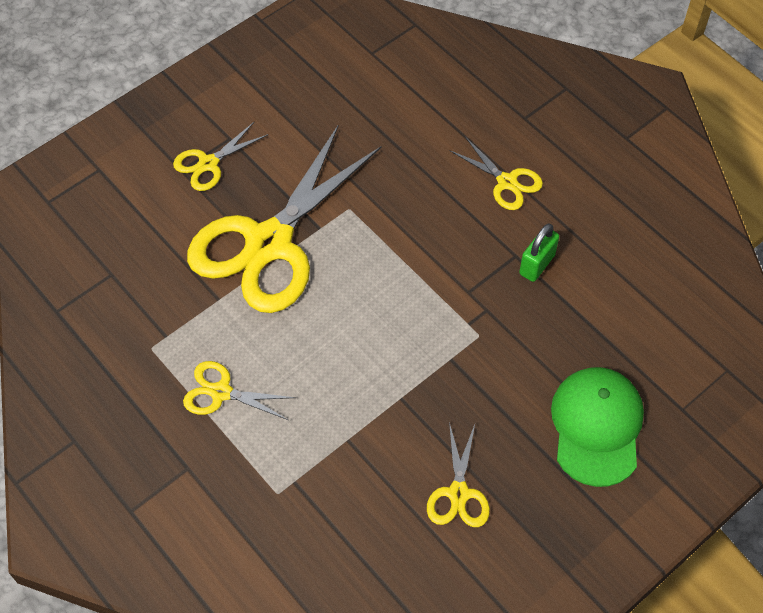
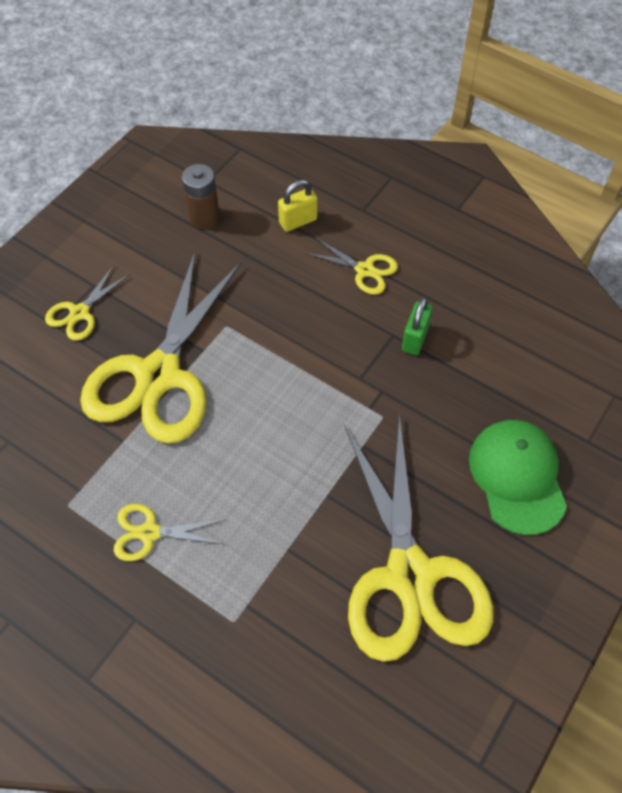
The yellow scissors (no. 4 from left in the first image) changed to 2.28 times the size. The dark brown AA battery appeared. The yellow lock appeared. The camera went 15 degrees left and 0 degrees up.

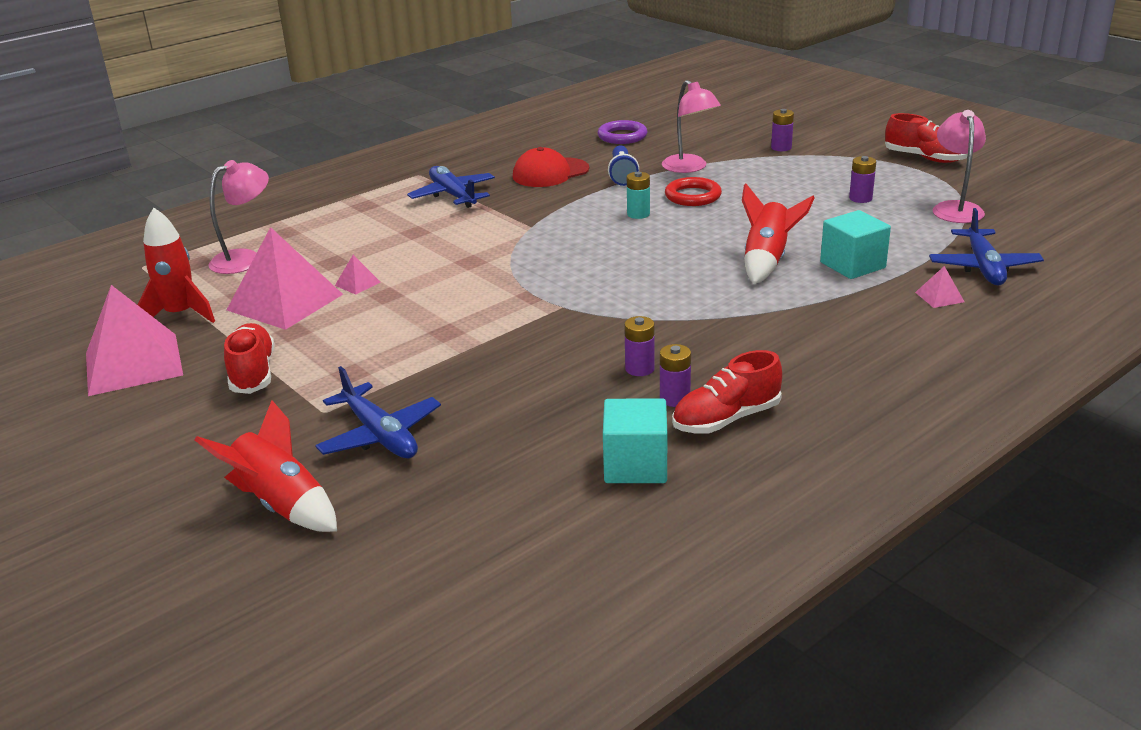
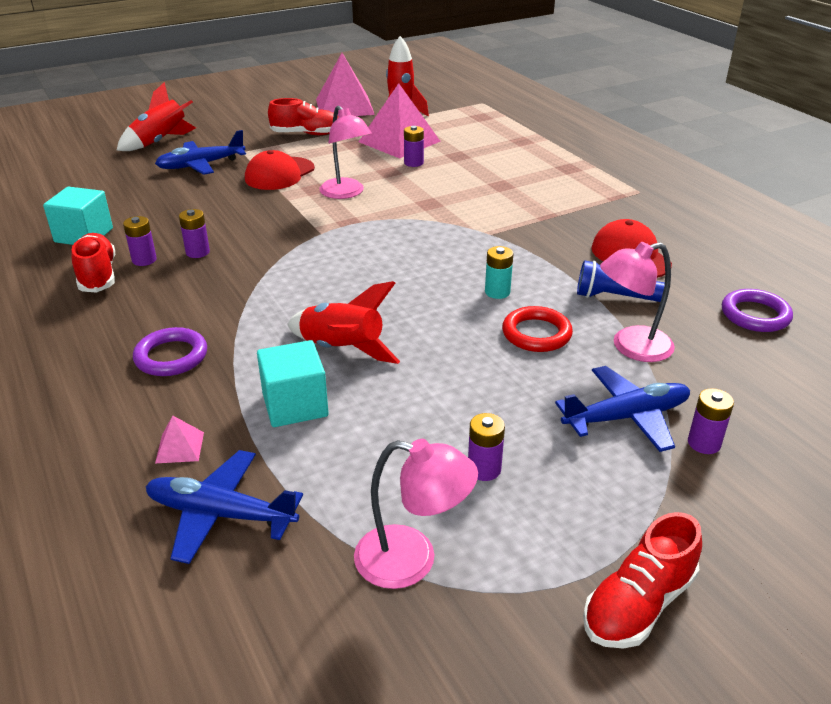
The pink lamp (no. 1 from left) moved. The cobalt plane (no. 2 from left in the first image) moved. The pink pyramid shape (no. 3 from left) was replaced by the royal purple AA battery (no. 3 from left). The scarlet peaked cap (no. 1 from left) appeared. The royal purple torus (no. 1 from left) appeared. The camera went 100 degrees right and 5 degrees up.

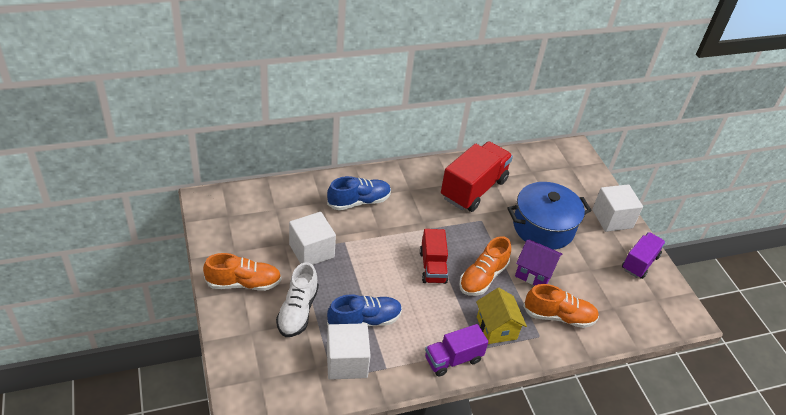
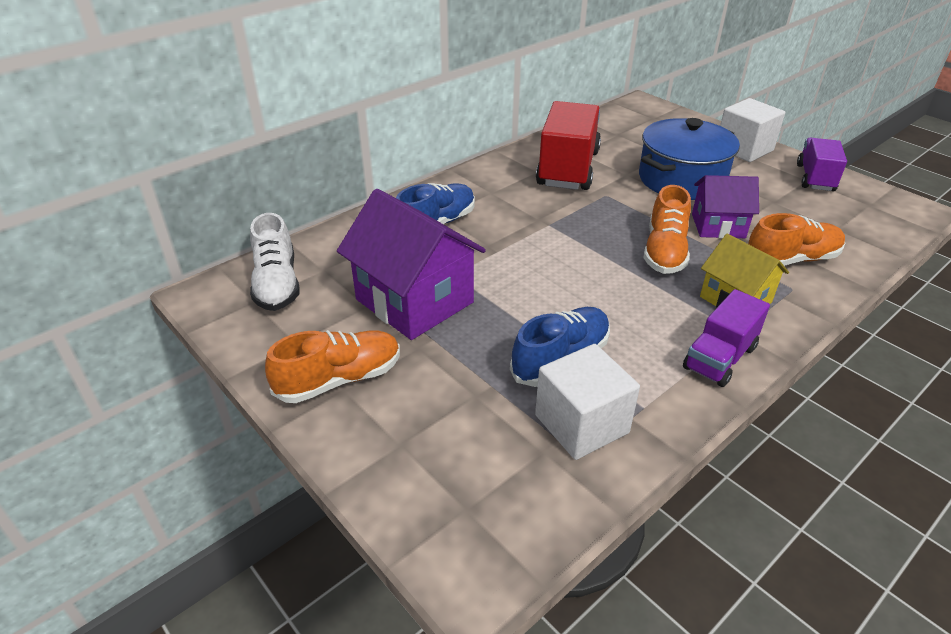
The snow-white block (no. 1 from left) was replaced by the royal purple cottage (no. 1 from left). The scarlet truck (no. 1 from left) disappeared. The snow-white sneaker moved. The camera went 20 degrees left and 5 degrees down.

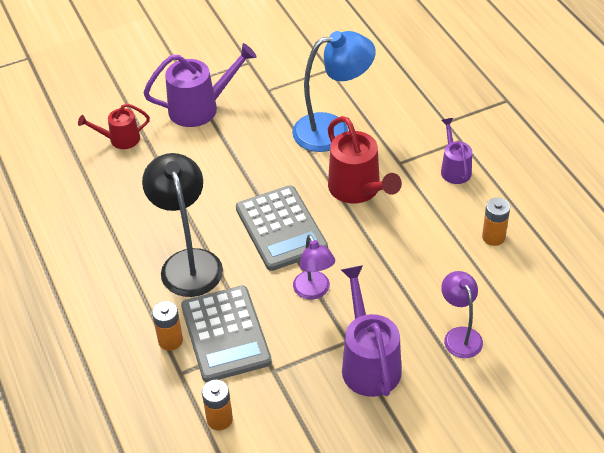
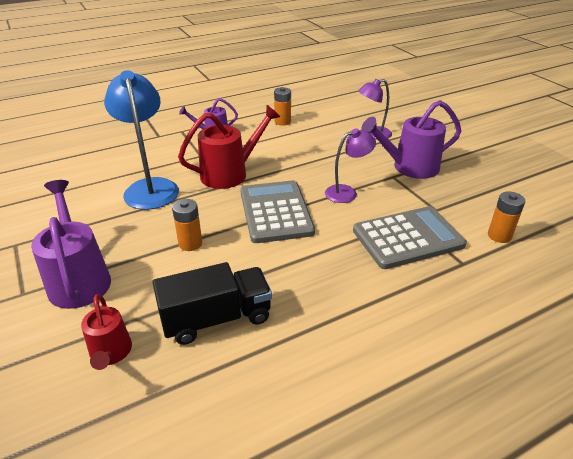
The ebony lamp disappeared. The grey adding machine (no. 2 from left in the first image) turned 75 degrees counterclockwise. The bright orange AA battery (no. 1 from left) moved. The ebony truck appeared. The camera went 95 degrees left and 10 degrees down.

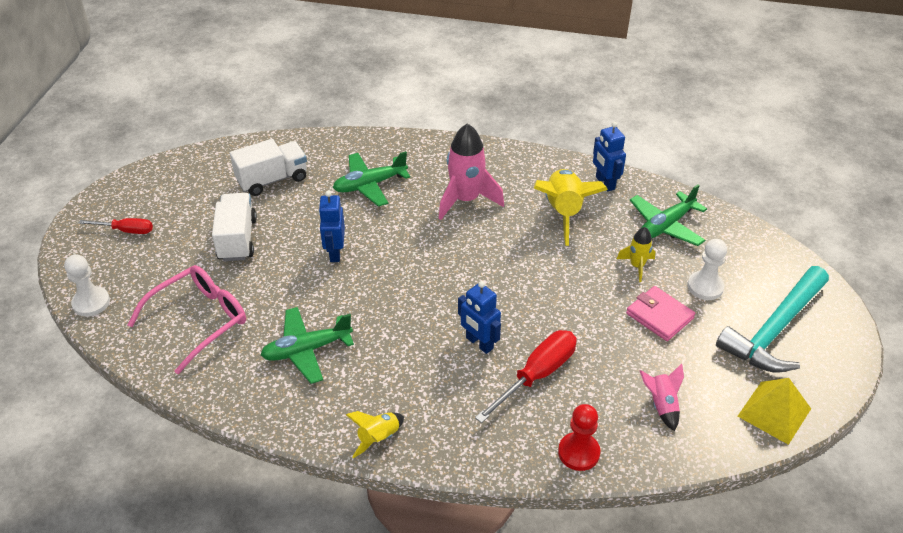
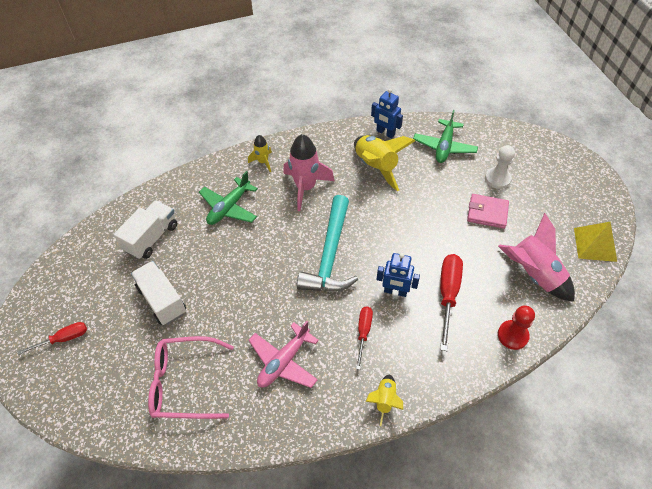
The cobalt robot (no. 1 from left) disappeared. The yellow spaceship (no. 3 from left in the first image) moved. The snow-white game pawn (no. 1 from left) disappeared. The pink spectacles turned 105 degrees counterclockwise. The aqua hammer moved. The emerald plane (no. 1 from left) became the pink plane. The pink spaceship (no. 2 from left) changed to 1.89 times the size. The scarlet flat screwdriver (no. 2 from left) appeared. The camera went 30 degrees left and 10 degrees up.

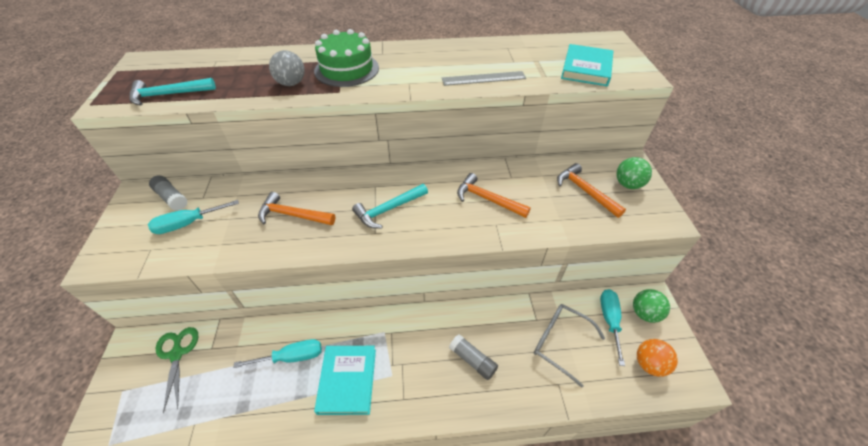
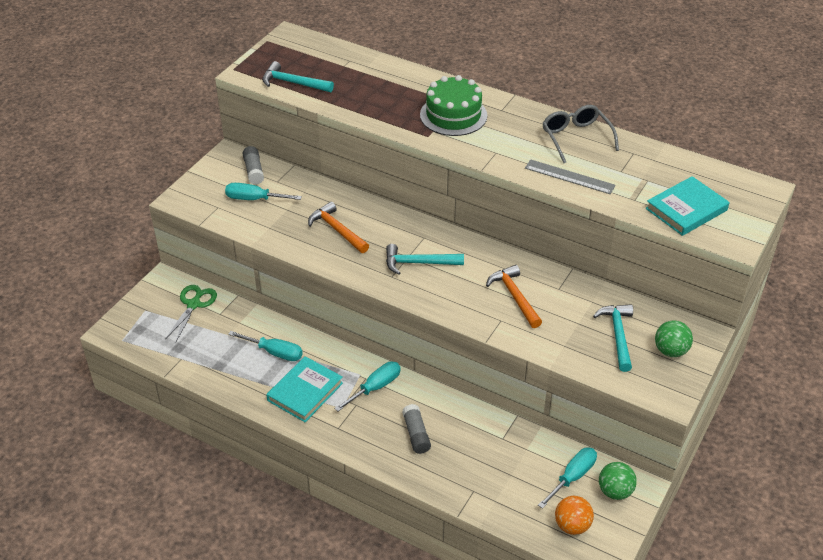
The grey play ball disappeared. The bright orange hammer (no. 3 from left) became the aqua hammer (no. 3 from left). The grey spectacles moved. The aqua flat screwdriver (no. 3 from left) appeared. The camera went 35 degrees right and 5 degrees down.

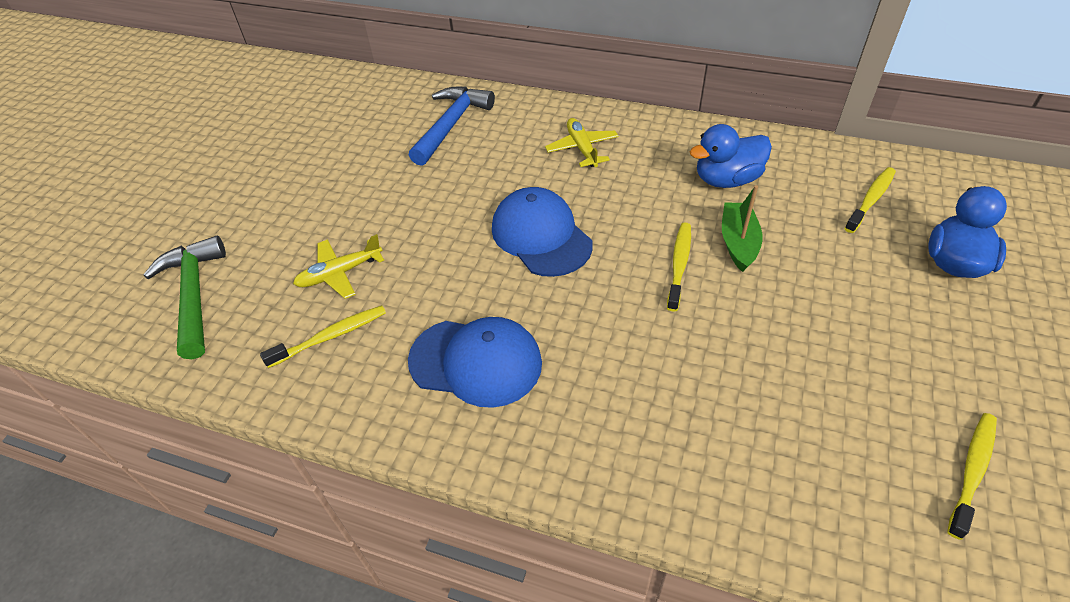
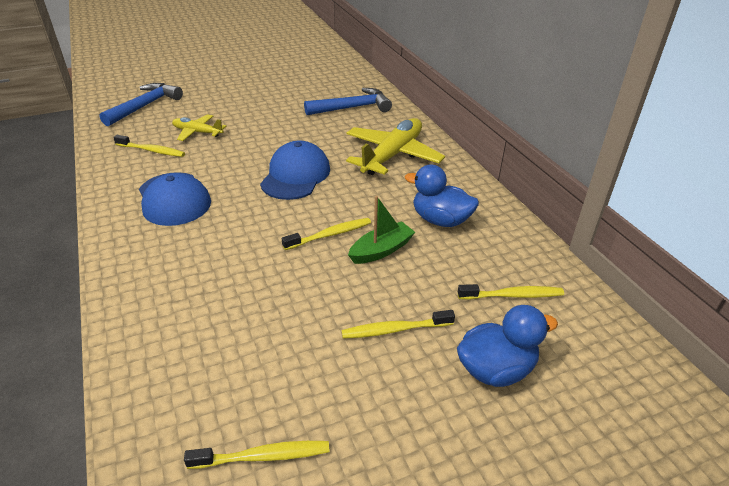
The yellow plane (no. 2 from left) changed to 1.82 times the size. The emerald hammer became the cobalt hammer (no. 1 from left). The yellow dental brush (no. 4 from left) appeared. The camera went 45 degrees right and 10 degrees down.

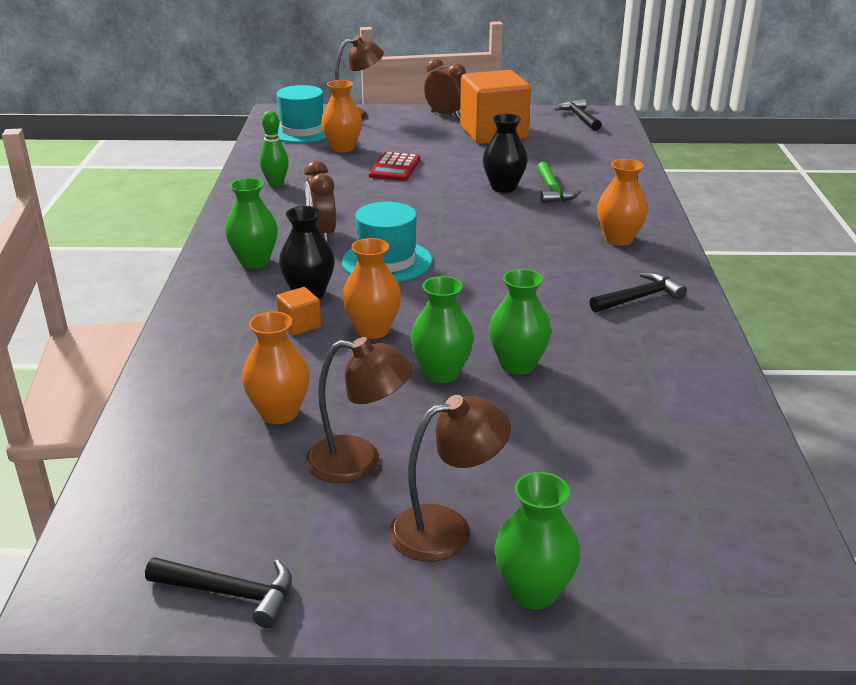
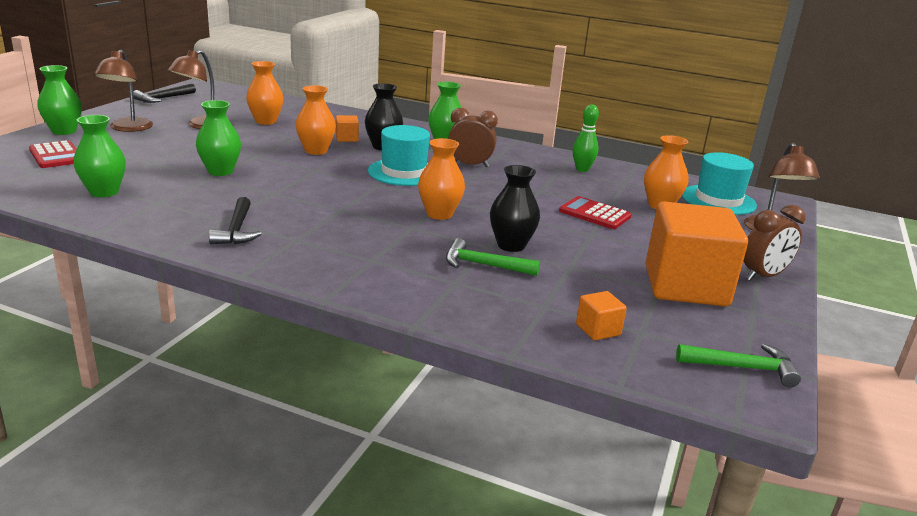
The ebony hammer (no. 2 from left) became the emerald hammer (no. 2 from left). The bright orange flower vase (no. 4 from left in the first image) moved. The emerald flower vase (no. 2 from left) moved. The scarlet adding machine (no. 1 from left) appeared. The bright orange block (no. 2 from left) appeared. The camera went 110 degrees right and 5 degrees down.

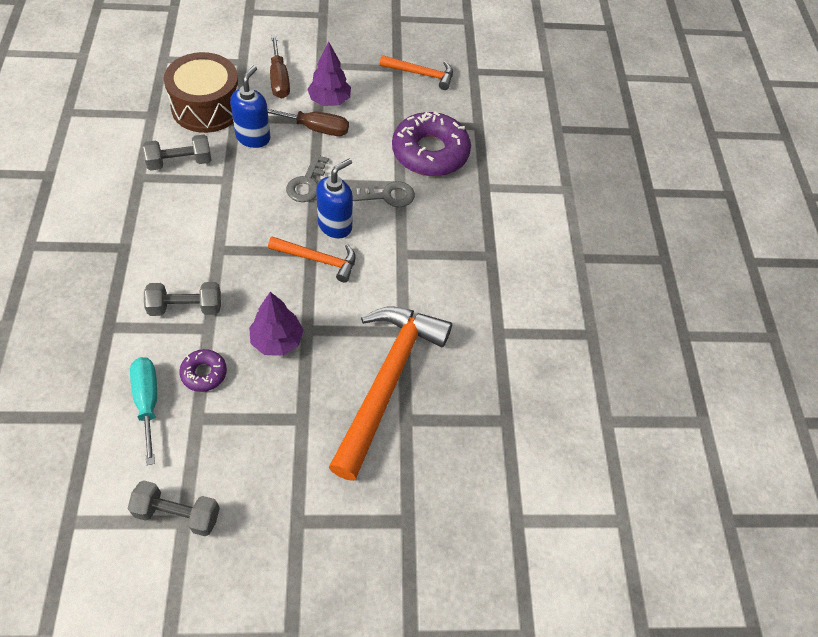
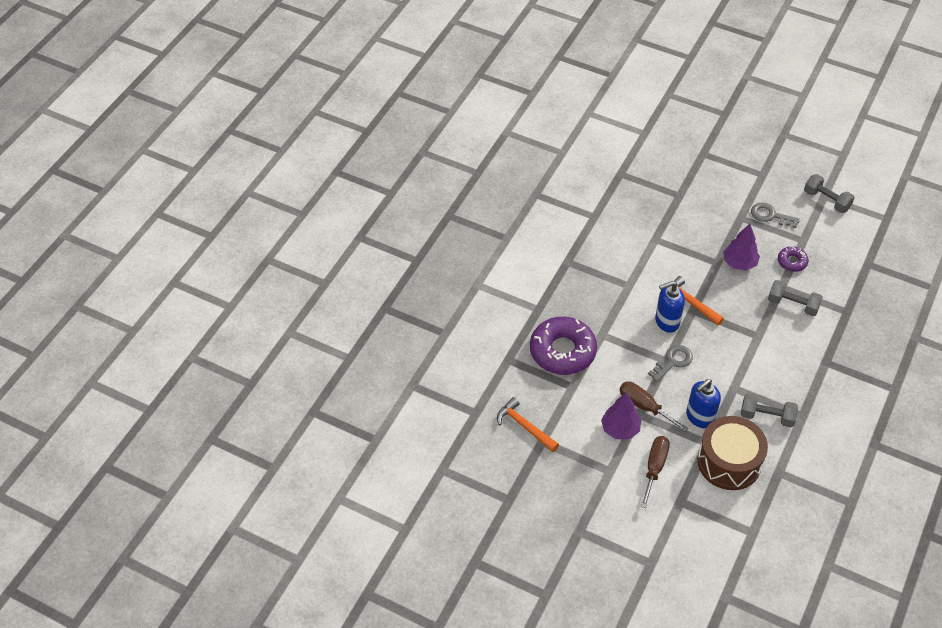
The grey latchkey (no. 2 from left) moved. The bright orange hammer (no. 2 from left) disappeared. The aqua flat screwdriver disappeared. The camera went 145 degrees left and 5 degrees down.

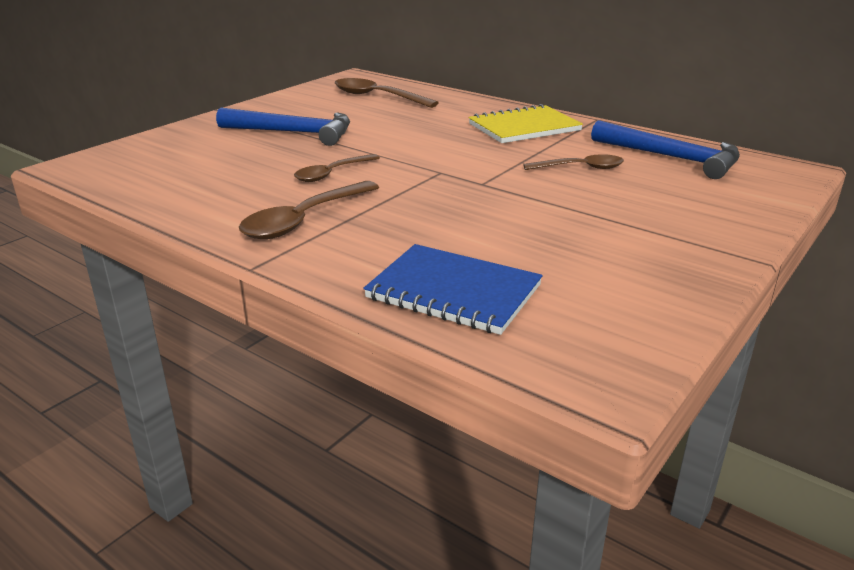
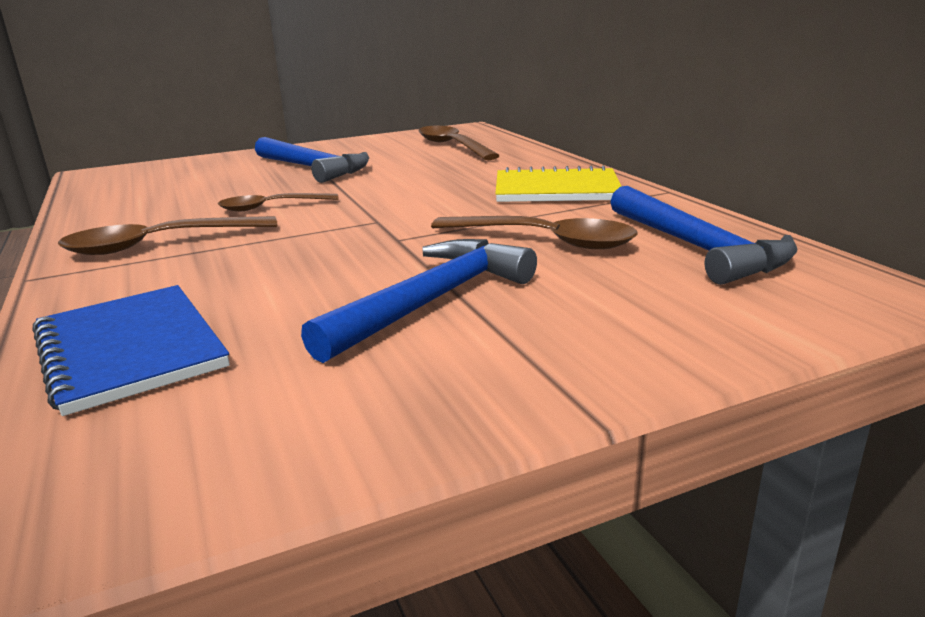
The dark brown spoon (no. 4 from left) changed to 1.52 times the size. The cobalt hammer (no. 2 from left) appeared. The camera went 30 degrees right and 5 degrees down.

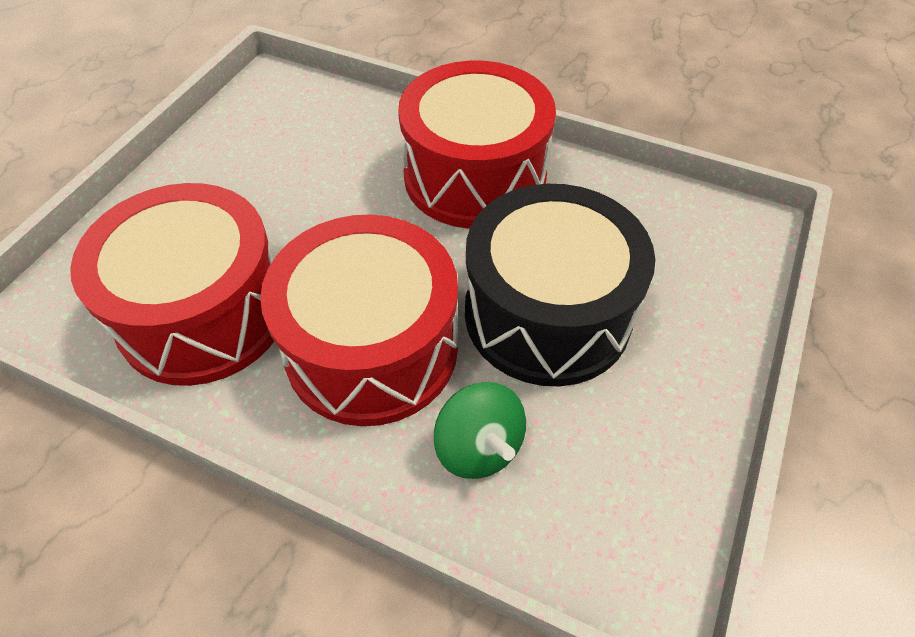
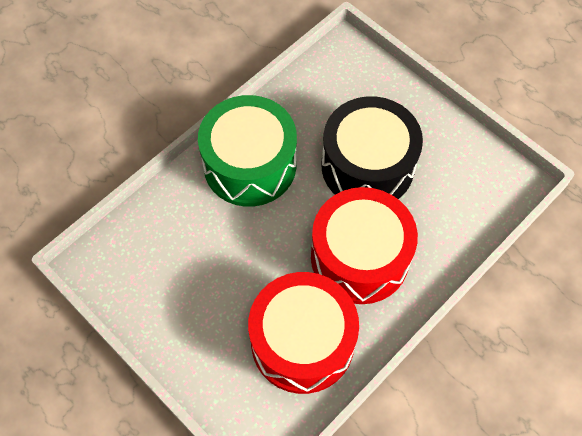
The scarlet toy drum (no. 3 from left) became the emerald toy drum. The emerald whirligig disappeared. The camera went 70 degrees left and 10 degrees up.

